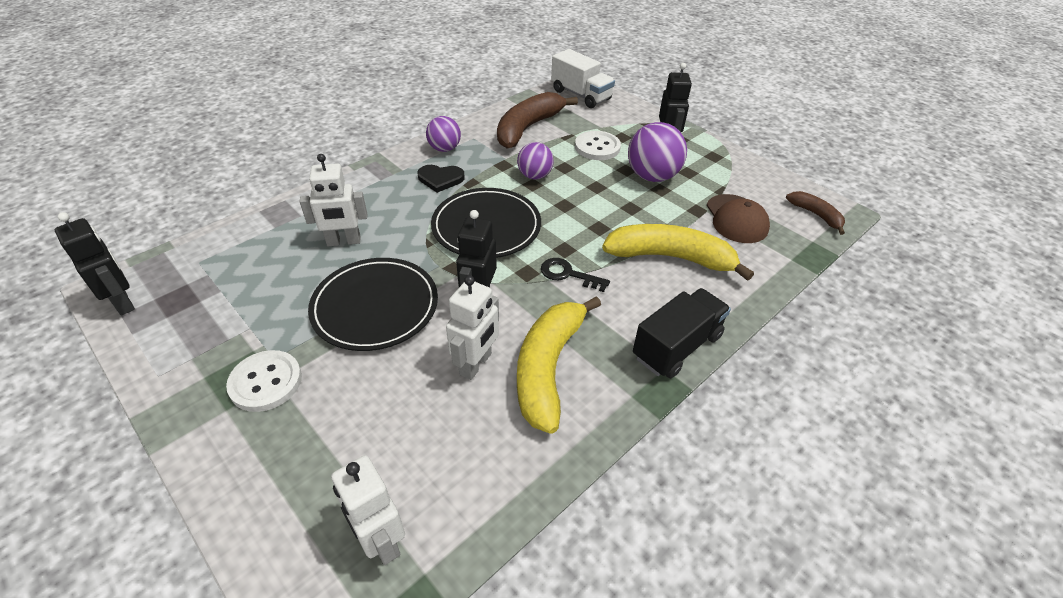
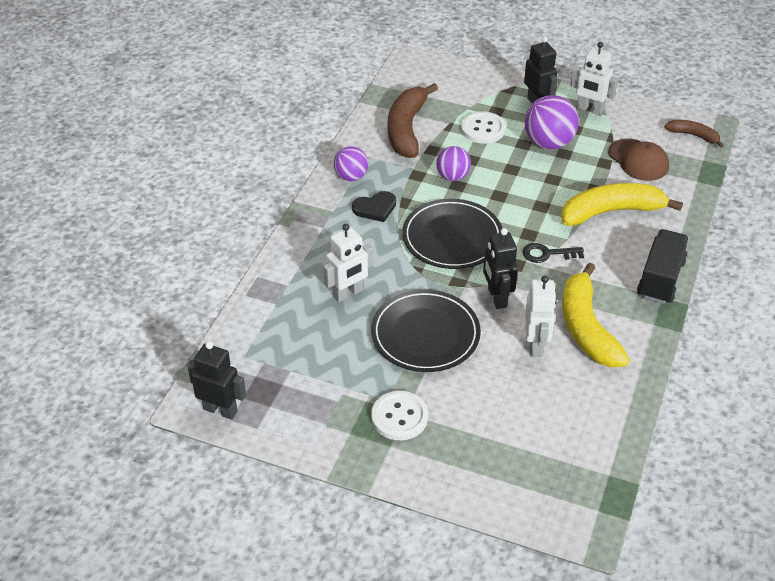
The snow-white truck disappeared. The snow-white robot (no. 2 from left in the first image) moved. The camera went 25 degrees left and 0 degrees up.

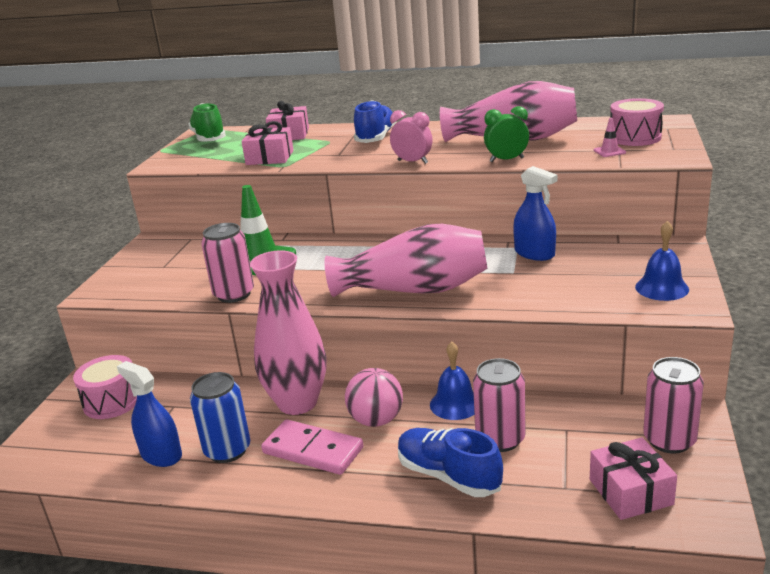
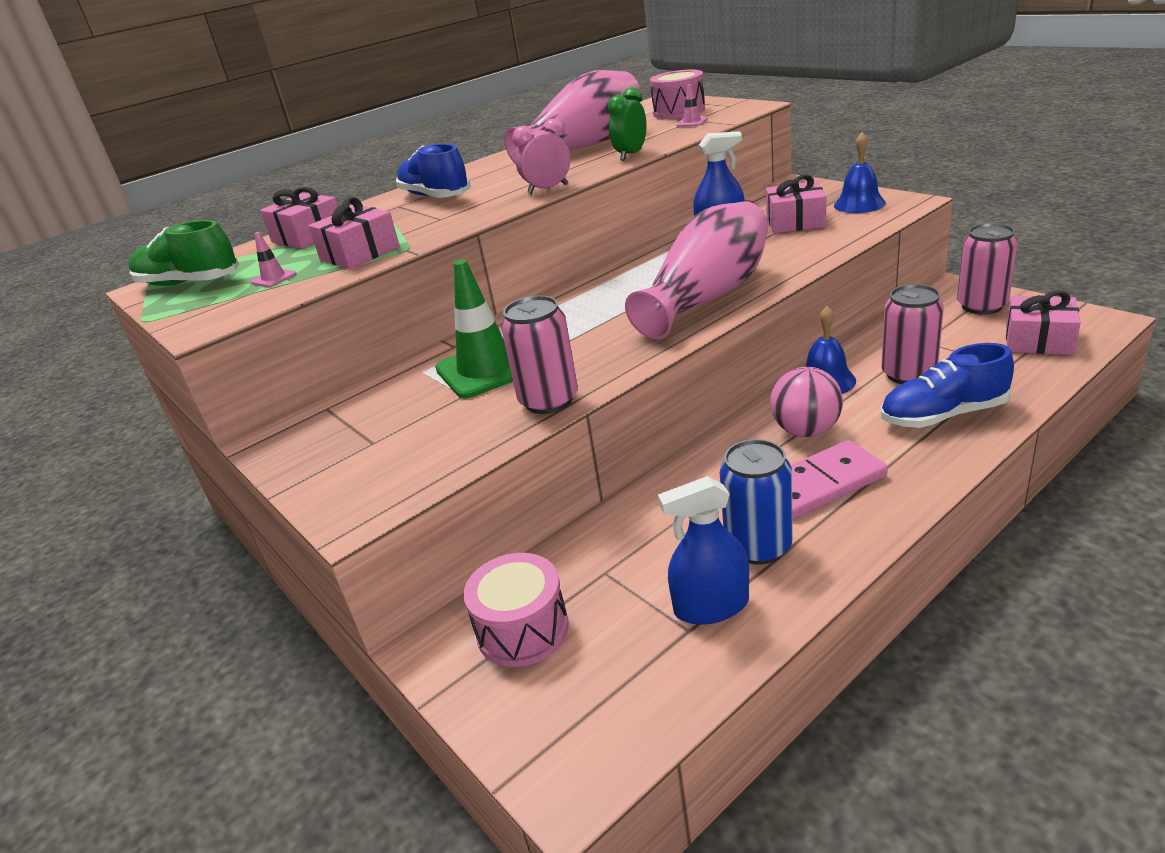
The pink flower vase (no. 1 from left) disappeared. The pink present (no. 3 from left) appeared. The pink road cone (no. 1 from left) appeared. The camera went 50 degrees left and 5 degrees up.

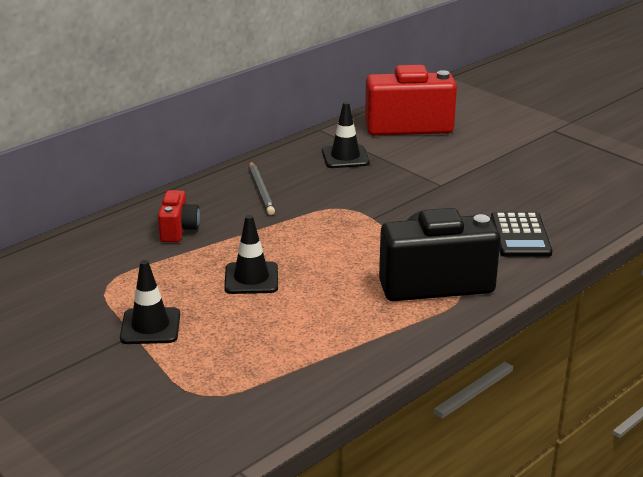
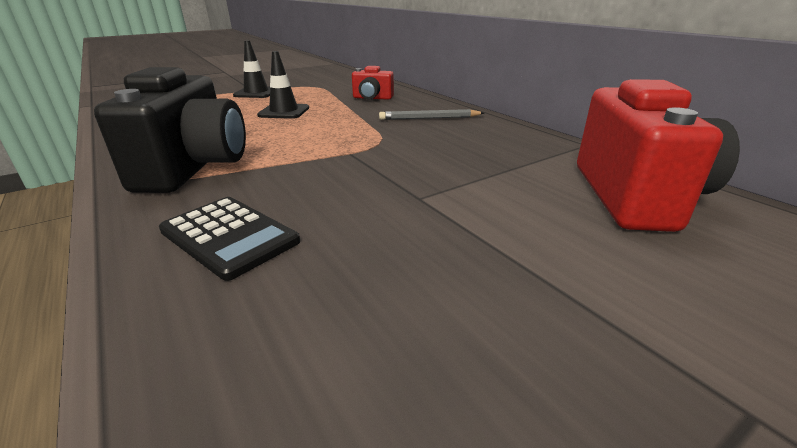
The ebony road cone (no. 3 from left) disappeared. The ebony adding machine turned 150 degrees counterclockwise. The camera went 100 degrees right and 0 degrees up.

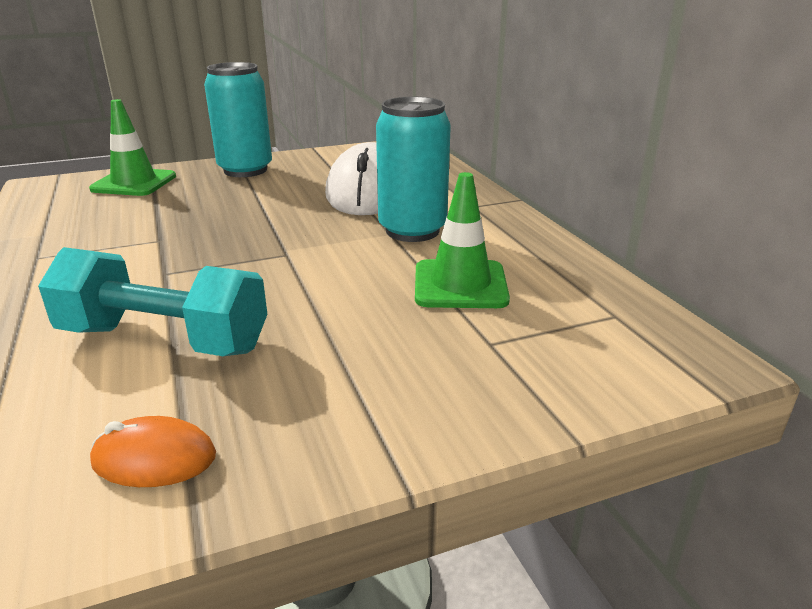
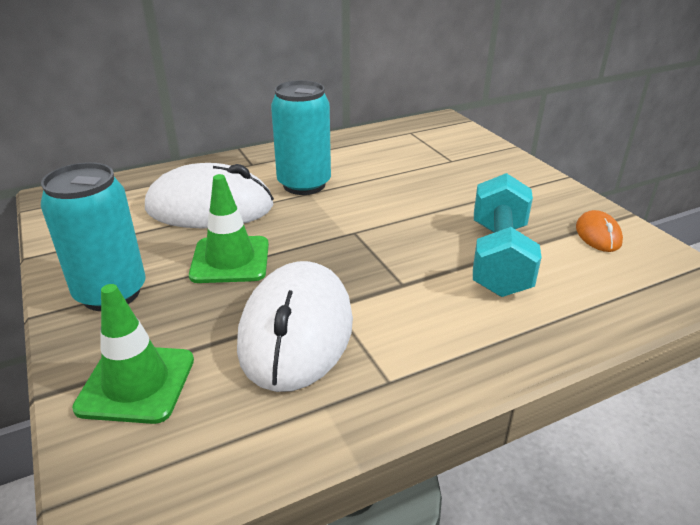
The emerald road cone (no. 2 from left) moved. The snow-white PC mouse (no. 2 from left) appeared. The camera went 95 degrees left and 5 degrees up.

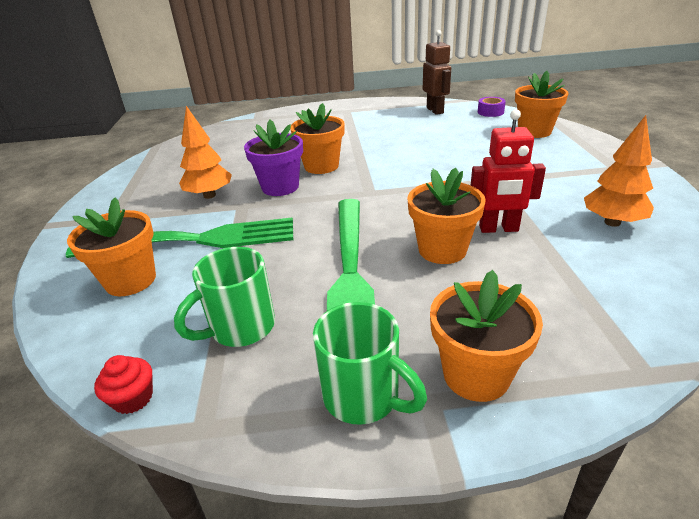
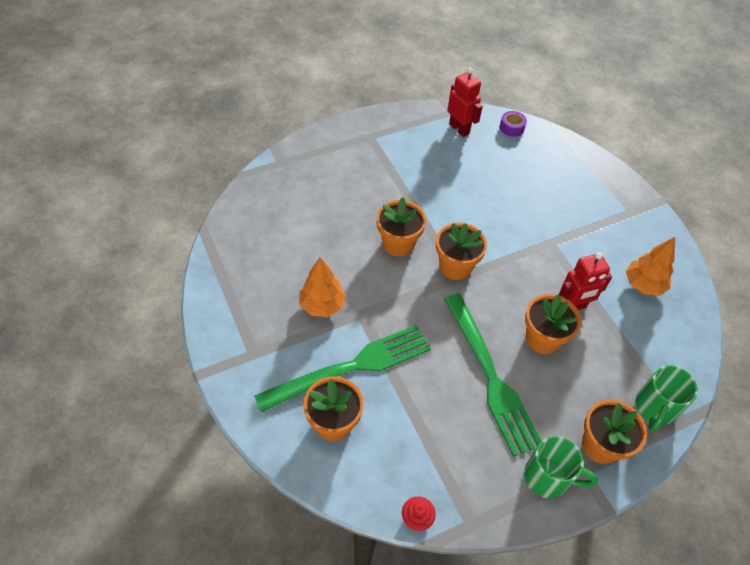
The dark brown robot became the scarlet robot (no. 1 from left). The bright orange potted plant (no. 5 from left in the first image) moved. The royal purple potted plant disappeared. The emerald mug (no. 1 from left in the first image) moved. The camera went 25 degrees left and 20 degrees up.

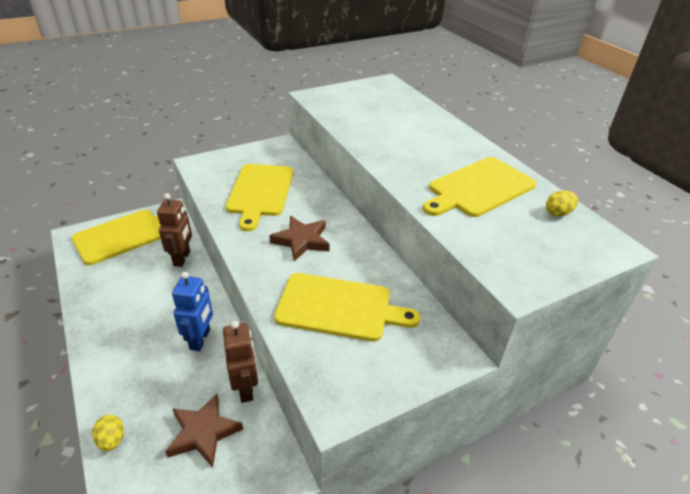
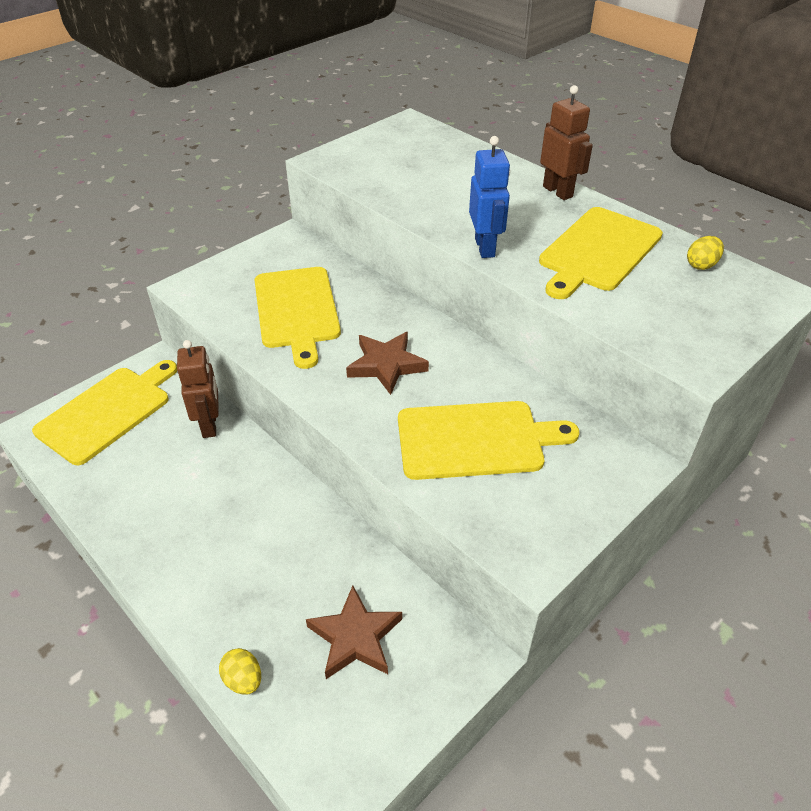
The cobalt robot moved. The dark brown robot (no. 2 from left) moved. The camera went 15 degrees left and 5 degrees up.

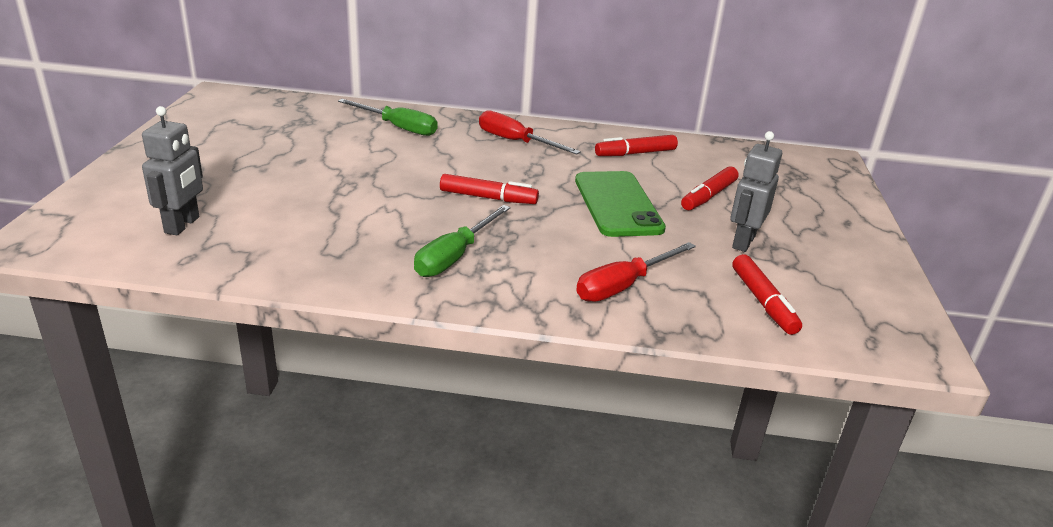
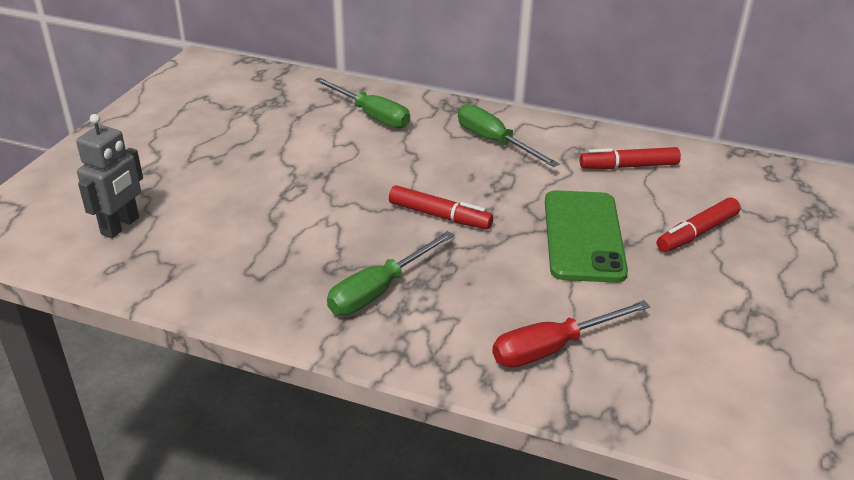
The scarlet flat screwdriver (no. 1 from left) became the emerald flat screwdriver (no. 3 from left). The grey robot (no. 2 from left) disappeared. The scarlet felt pen (no. 4 from left) disappeared. The camera went 15 degrees right and 5 degrees up.

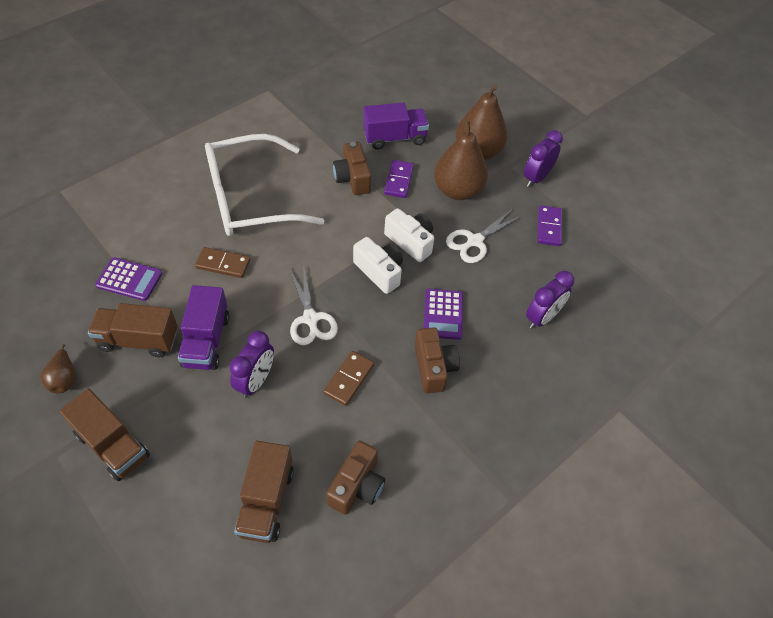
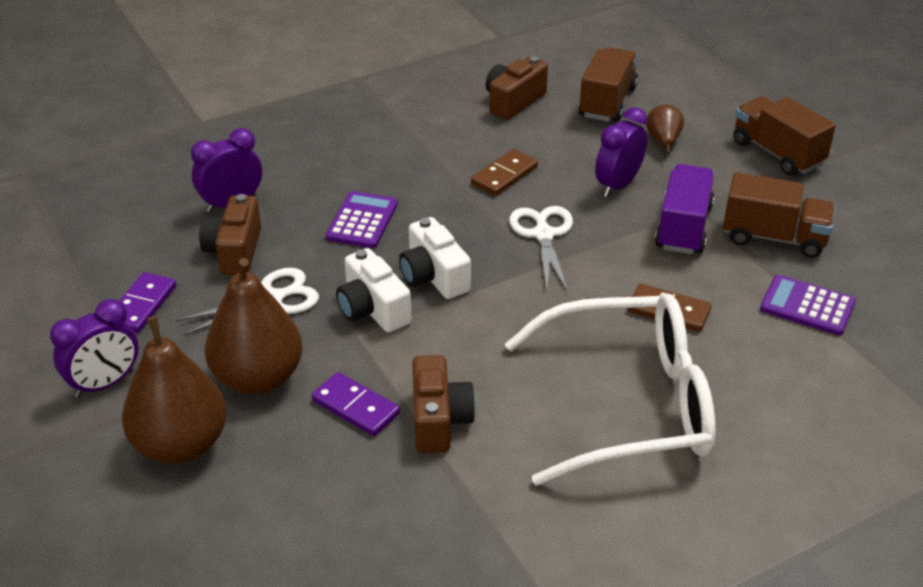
The royal purple truck (no. 2 from left) disappeared. The royal purple domino tile (no. 1 from left in the first image) turned 75 degrees counterclockwise. The dark brown photo camera (no. 3 from left in the first image) moved. The dark brown pear fruit (no. 1 from left in the first image) moved. The camera went 165 degrees left and 15 degrees down.

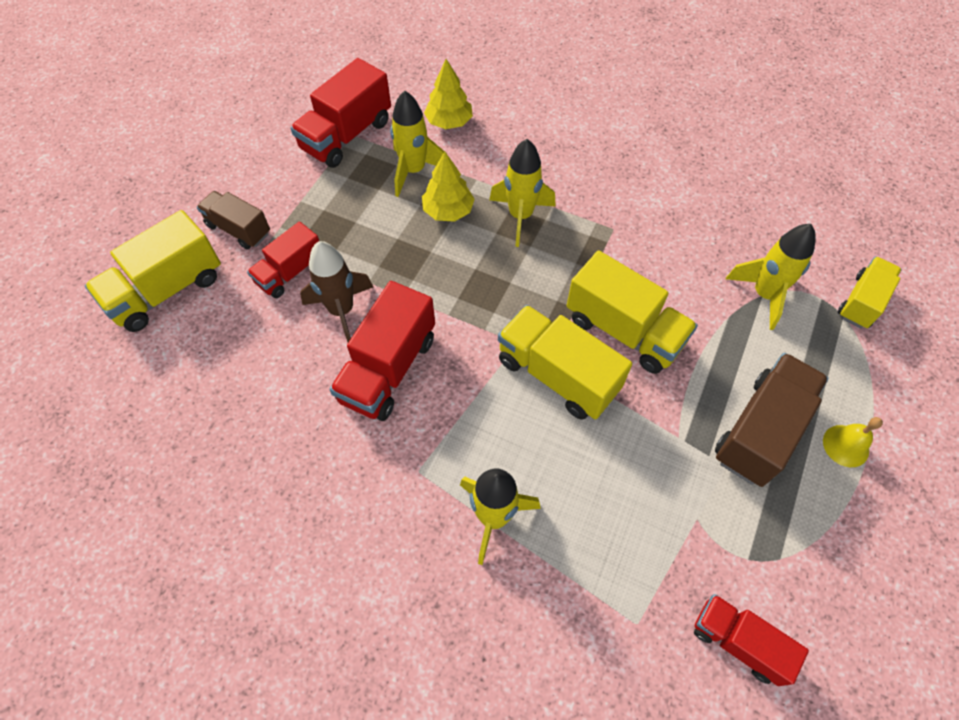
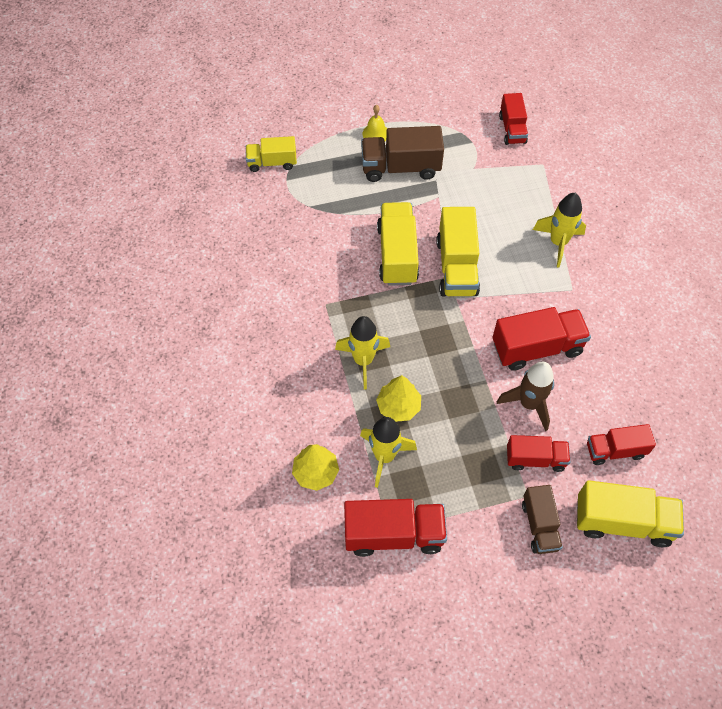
The yellow spaceship (no. 4 from left) disappeared. The scarlet truck (no. 5 from left) appeared. The camera went 130 degrees left and 0 degrees up.

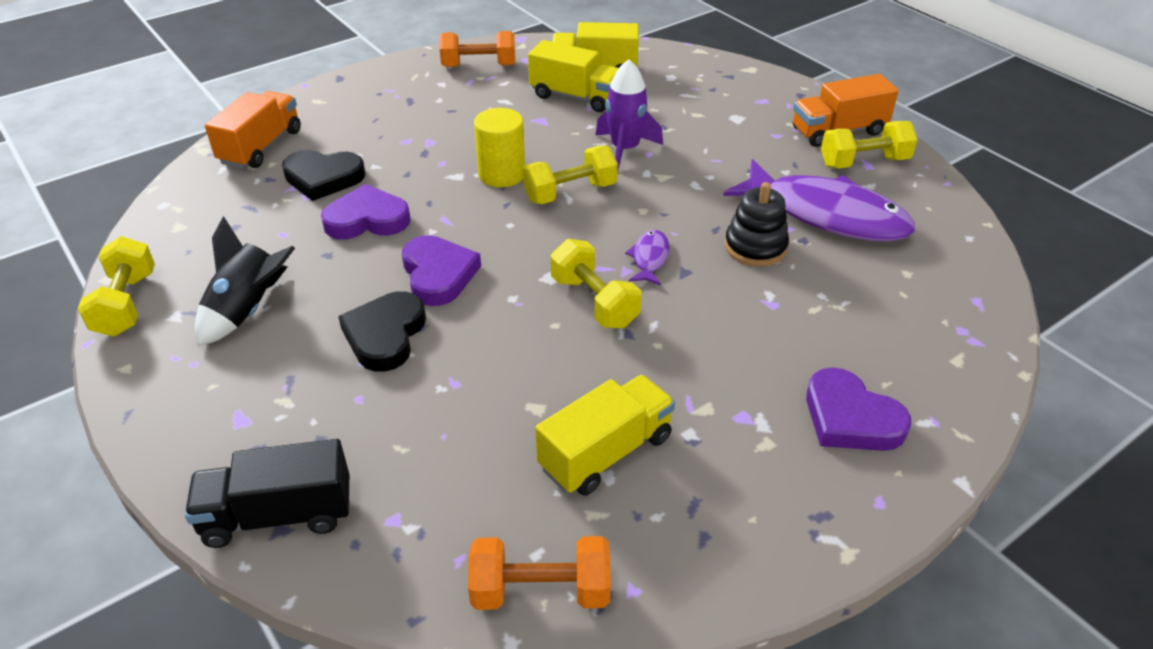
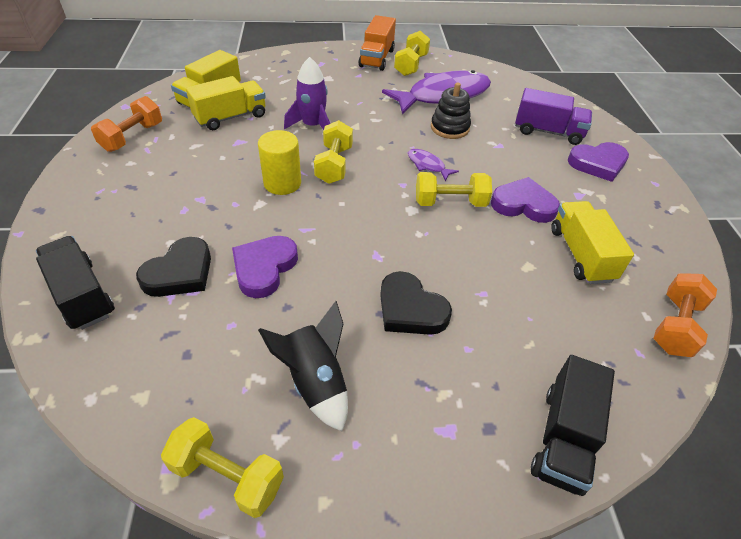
The bright orange truck (no. 1 from left) became the ebony truck (no. 1 from left). The royal purple heart (no. 2 from left) moved. The royal purple truck appeared. The camera went 60 degrees left and 5 degrees up.

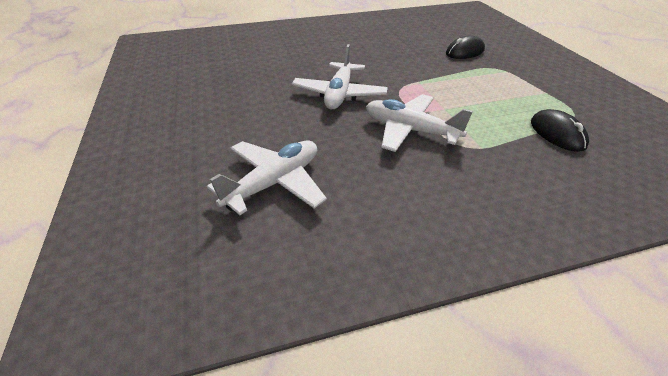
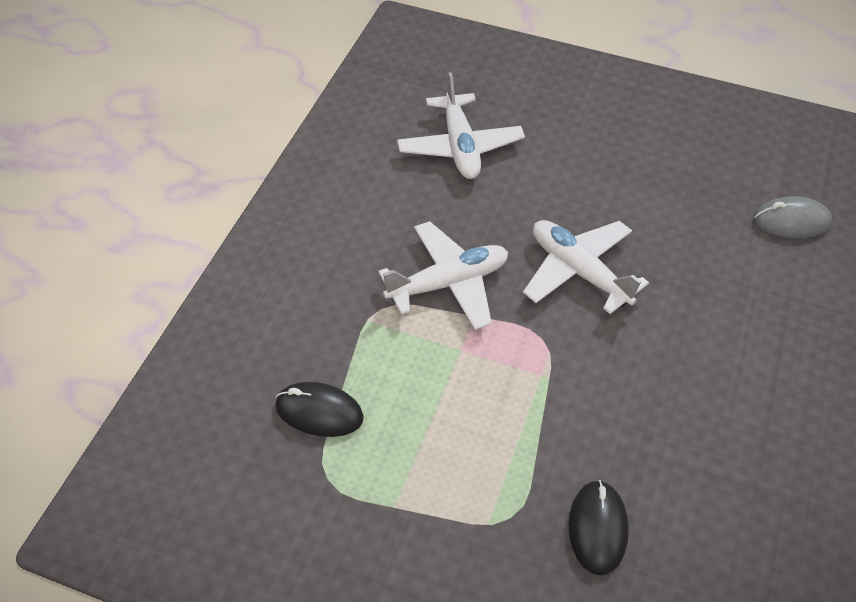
The grey PC mouse appeared. The camera went 125 degrees right and 10 degrees up.

